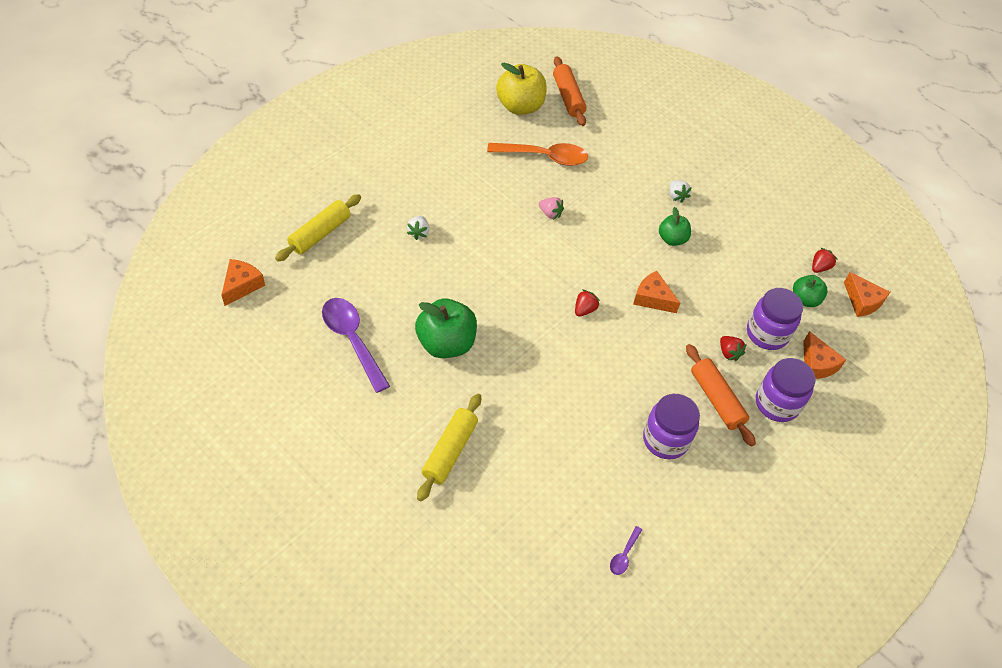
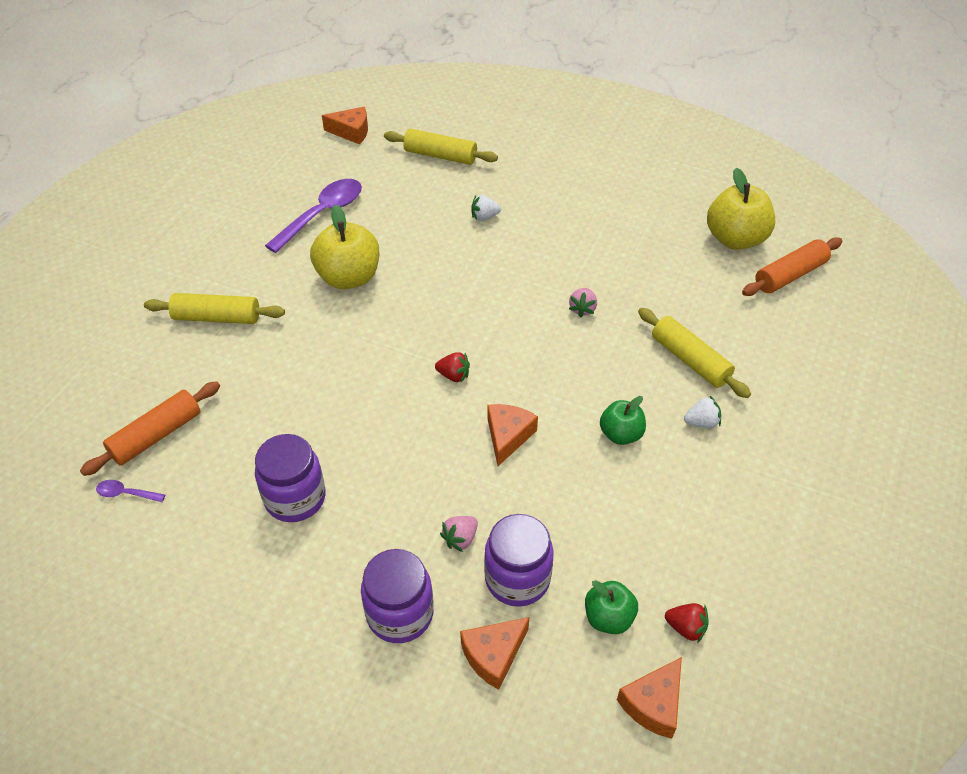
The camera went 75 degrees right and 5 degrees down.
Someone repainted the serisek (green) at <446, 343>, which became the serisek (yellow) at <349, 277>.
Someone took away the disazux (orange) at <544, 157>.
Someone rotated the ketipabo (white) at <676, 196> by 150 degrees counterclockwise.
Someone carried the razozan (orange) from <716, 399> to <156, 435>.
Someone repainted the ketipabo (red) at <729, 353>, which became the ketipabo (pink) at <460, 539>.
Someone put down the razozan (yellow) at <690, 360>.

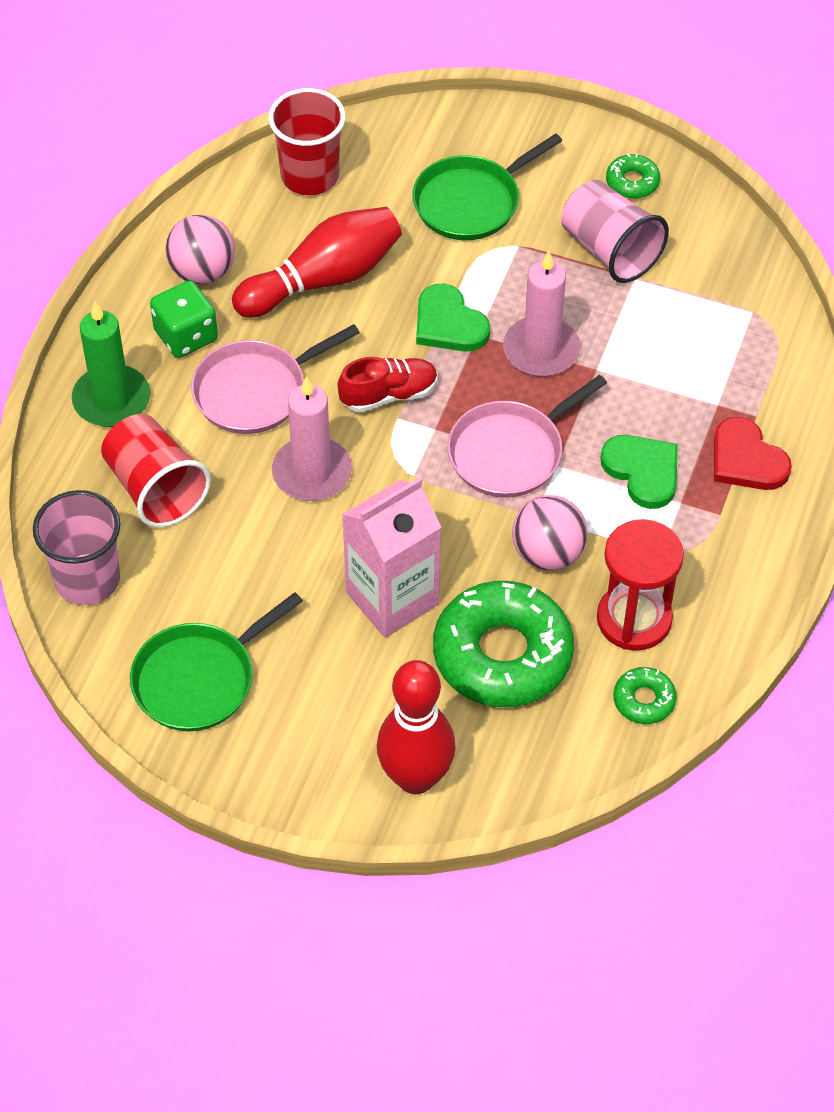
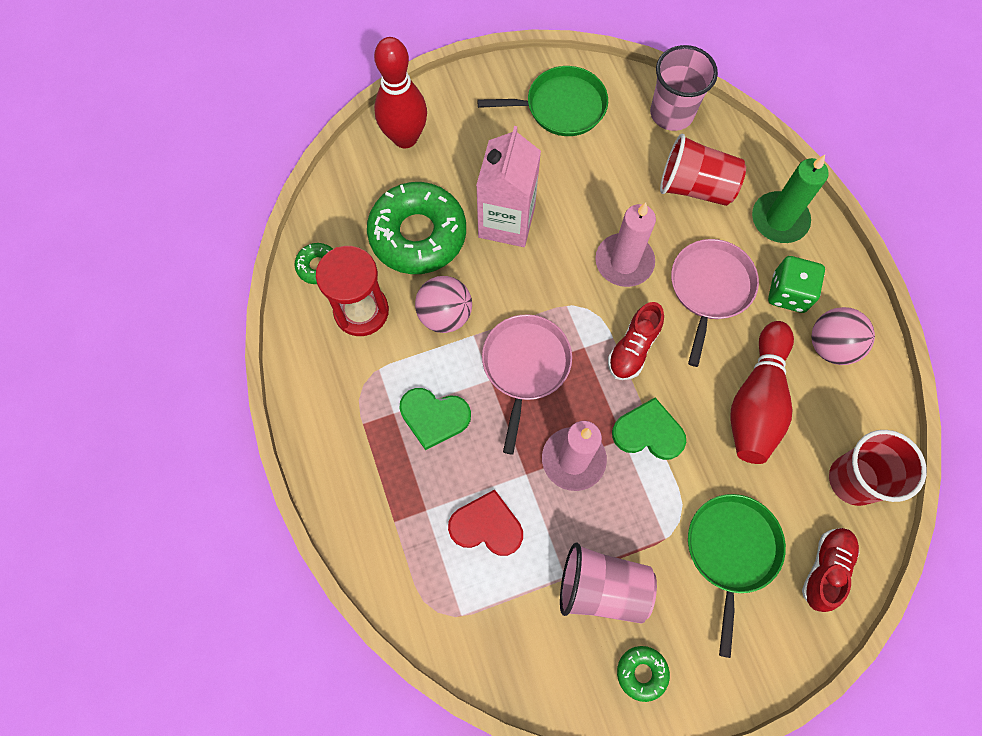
The camera went 140 degrees right and 15 degrees up.
Someone rotated the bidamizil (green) at <199, 679> by 75 degrees clockwise.
Someone carried the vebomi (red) from <746, 459> to <486, 526>.
Someone put down the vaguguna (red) at <825, 569>.

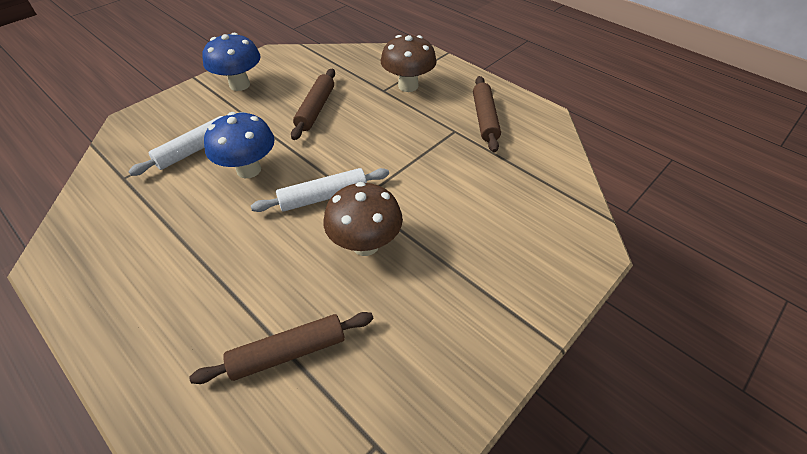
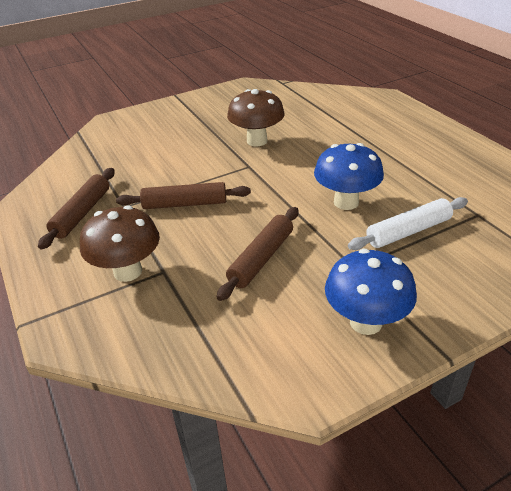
The camera went 160 degrees left and 10 degrees down.
Someone carried the razozan (brown) from <288, 352> to <185, 204>.
Someone took away the razozan (white) at <323, 197>.

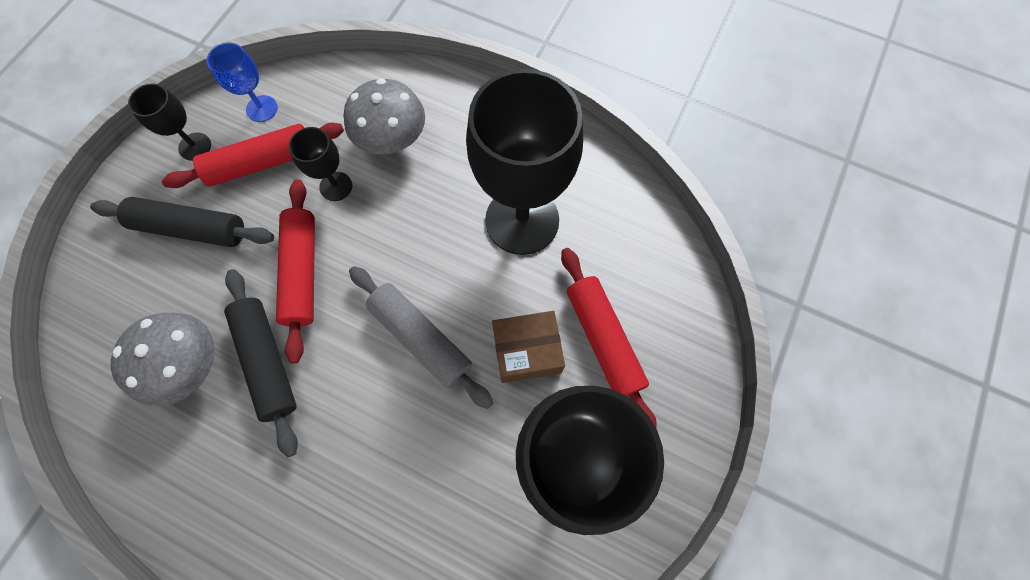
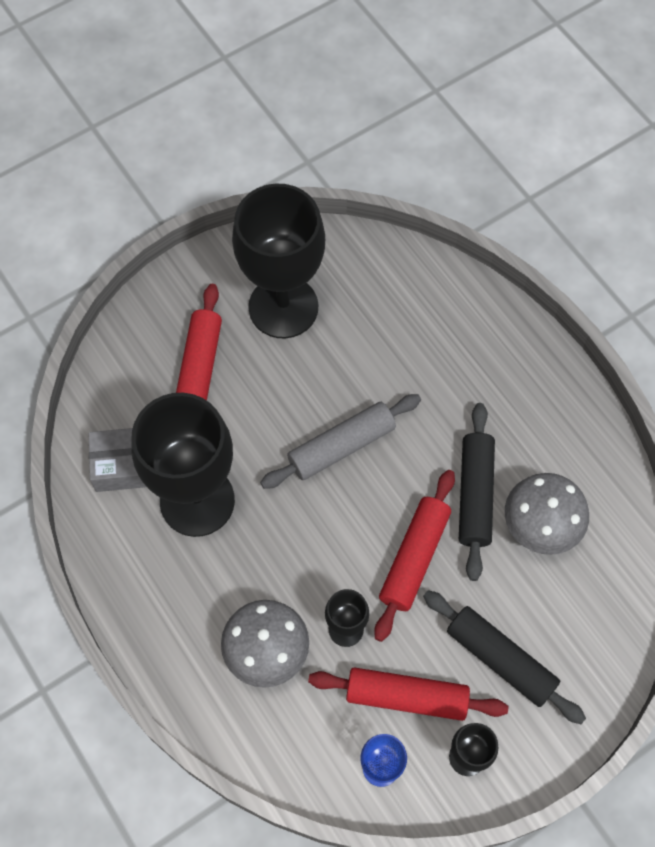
The camera went 150 degrees left and 5 degrees down.
Someone rotated the razozan (grey) at <421, 338> by 75 degrees clockwise.
Someone took away the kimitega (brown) at <527, 351>.
Someone put down the kimitega (grey) at <123, 465>.

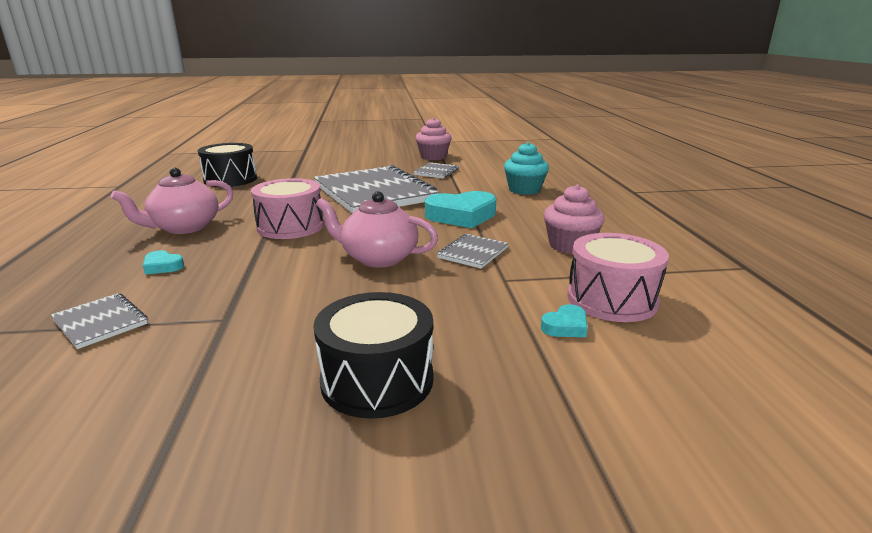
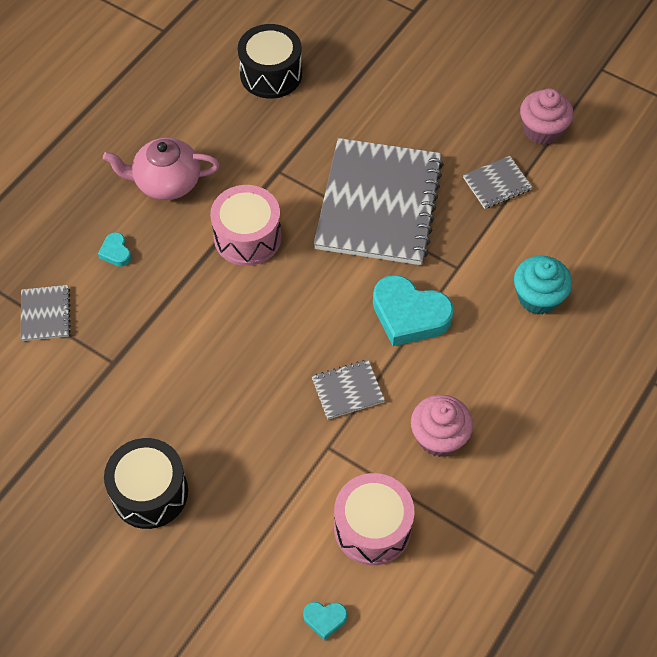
The camera went 40 degrees right and 35 degrees up.
Someone took away the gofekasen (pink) at <378, 258>.
Someone carried the vebomi (turquoise) from <565, 326> to <325, 619>.

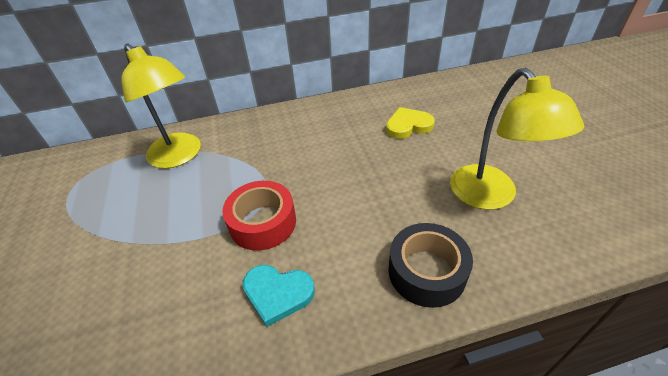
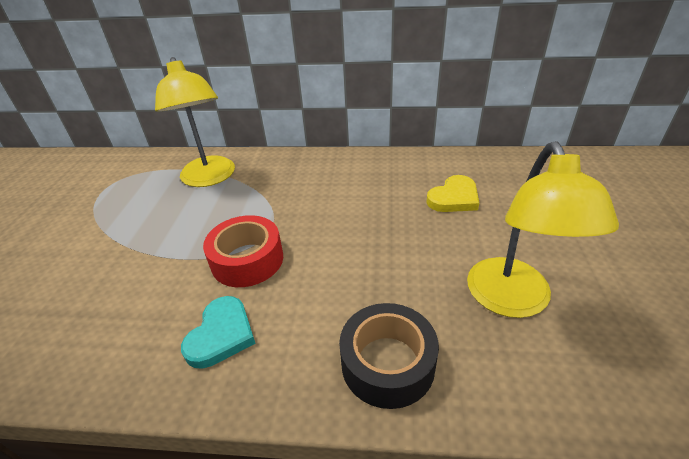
The camera went 20 degrees right and 5 degrees down.
Someone rotated the vebomi (turquoise) at <277, 294> by 105 degrees counterclockwise.
Someone rotated the vebomi (yellow) at <408, 125> by 135 degrees clockwise.

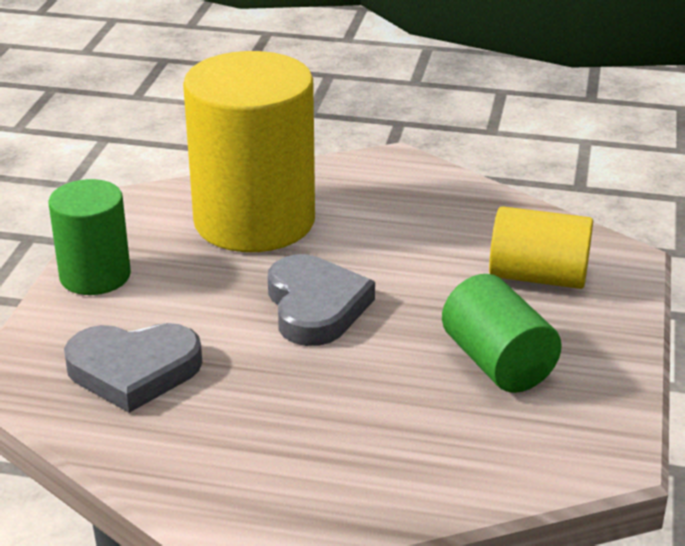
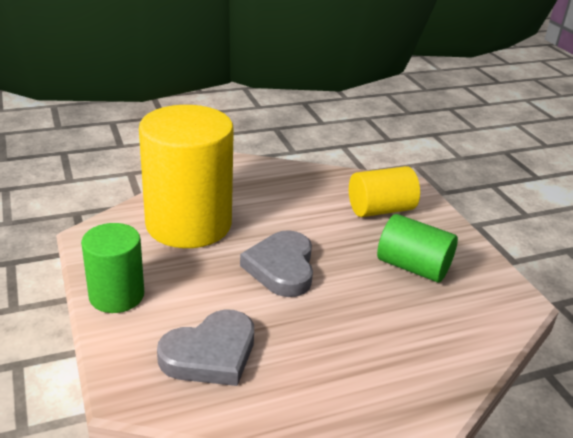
The camera went 35 degrees left and 0 degrees up.
Someone rotated the vebomi (grey) at <315, 306> by 135 degrees counterclockwise.

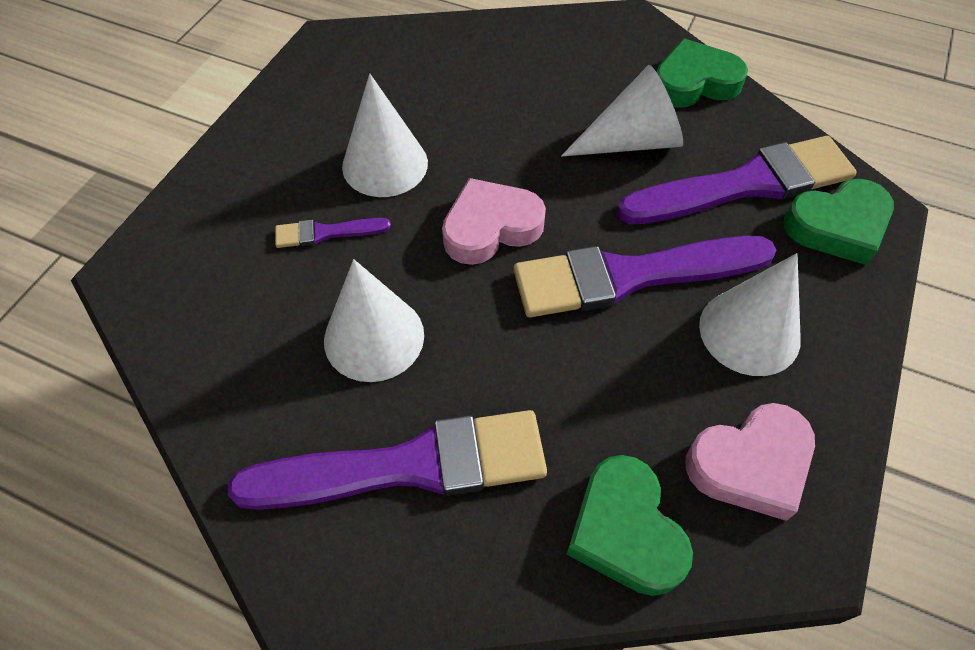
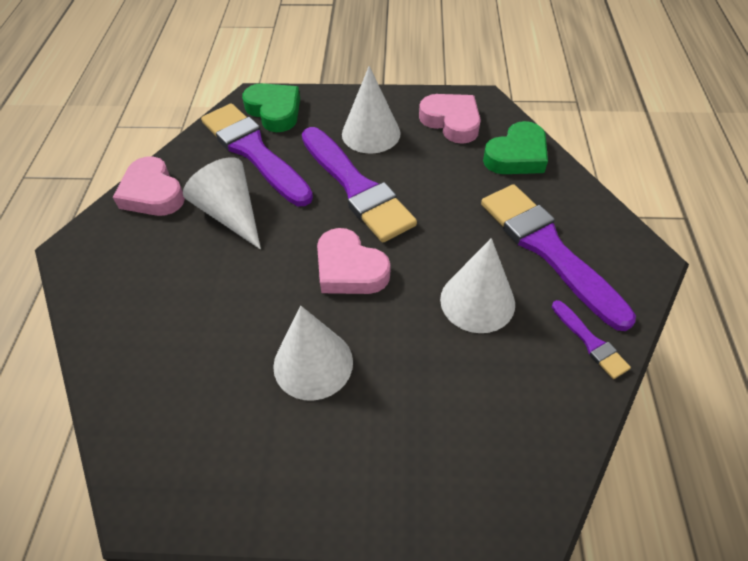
The camera went 110 degrees left and 5 degrees down.
Someone carried the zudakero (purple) from <327, 233> to <590, 342>.
Someone repainted the vebomi (green) at <694, 82>, which became the vebomi (pink) at <152, 193>.

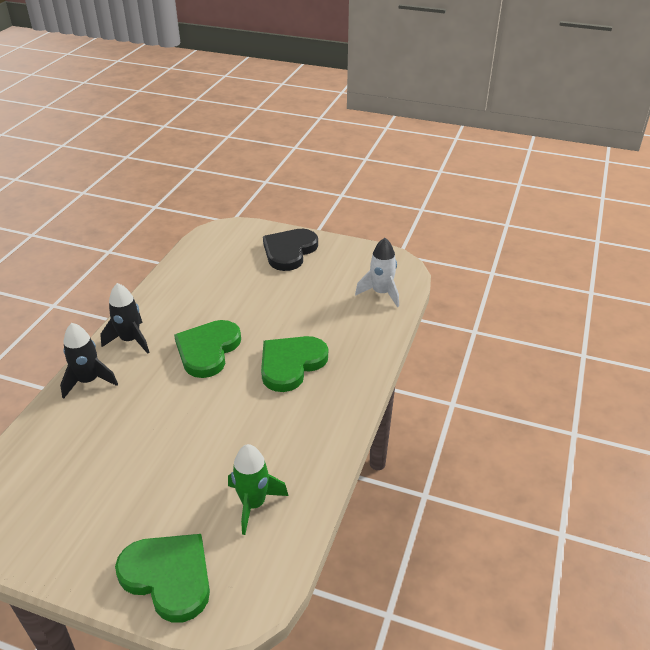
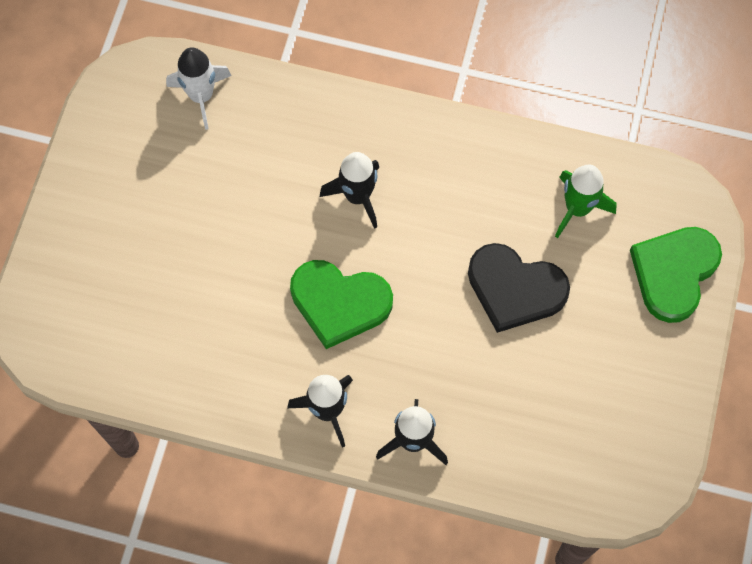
The camera went 95 degrees left and 30 degrees up.
Someone swapped the vebomi (green) at <291, 364> for the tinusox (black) at <357, 196>.
Someone carried the vebomi (black) from <289, 251> to <515, 289>.

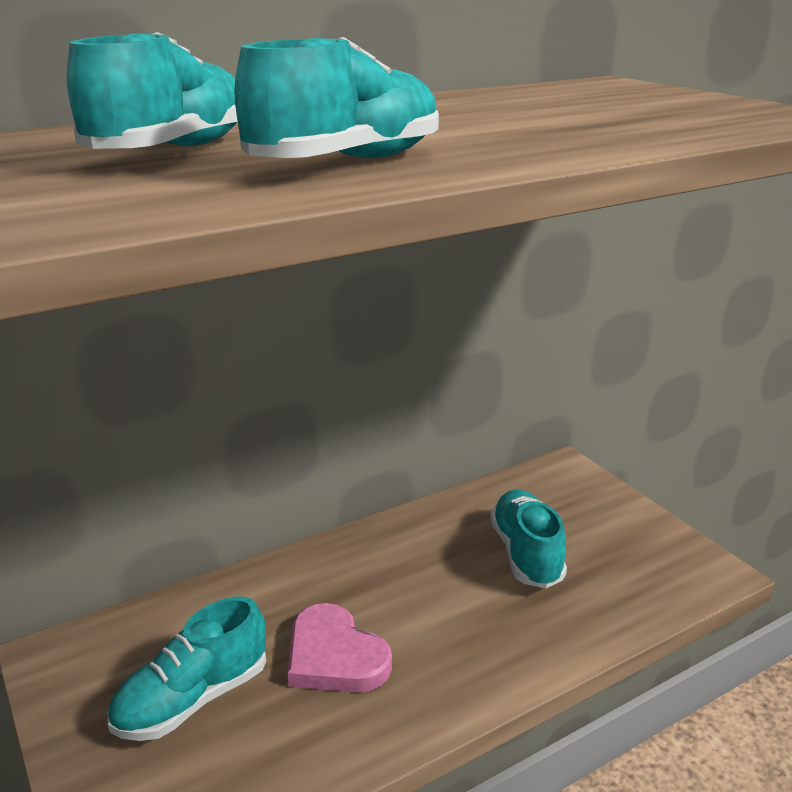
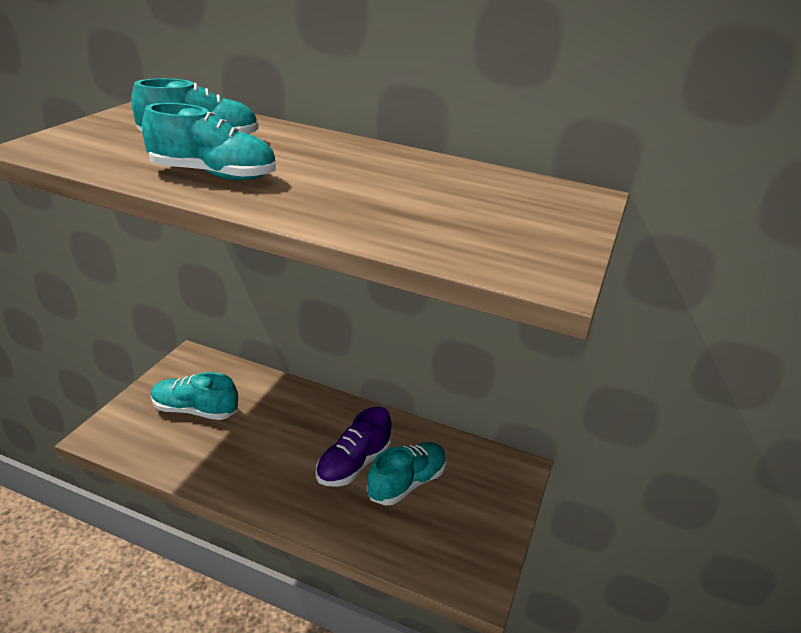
The camera went 50 degrees right and 5 degrees up.
Someone took away the vebomi (pink) at <334, 656>.
Someone put down the vaguguna (purple) at <353, 464>.

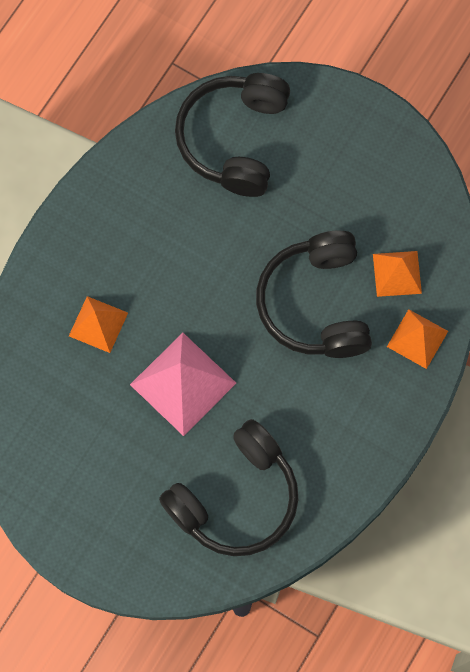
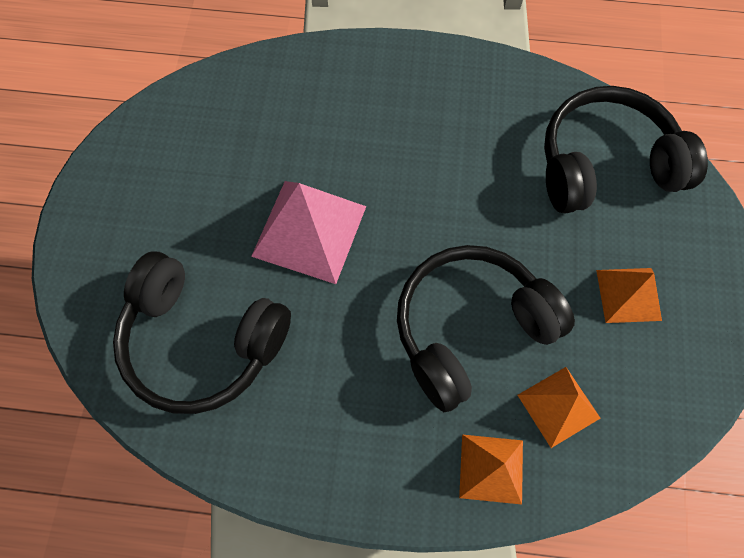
The camera went 65 degrees right and 5 degrees down.
Someone carried the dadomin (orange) from <98, 324> to <628, 295>.

